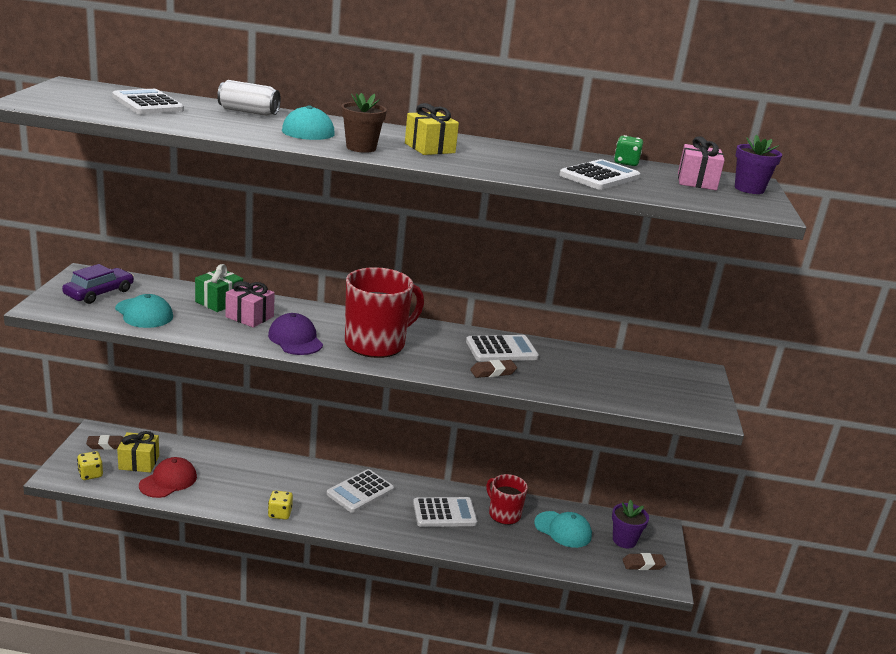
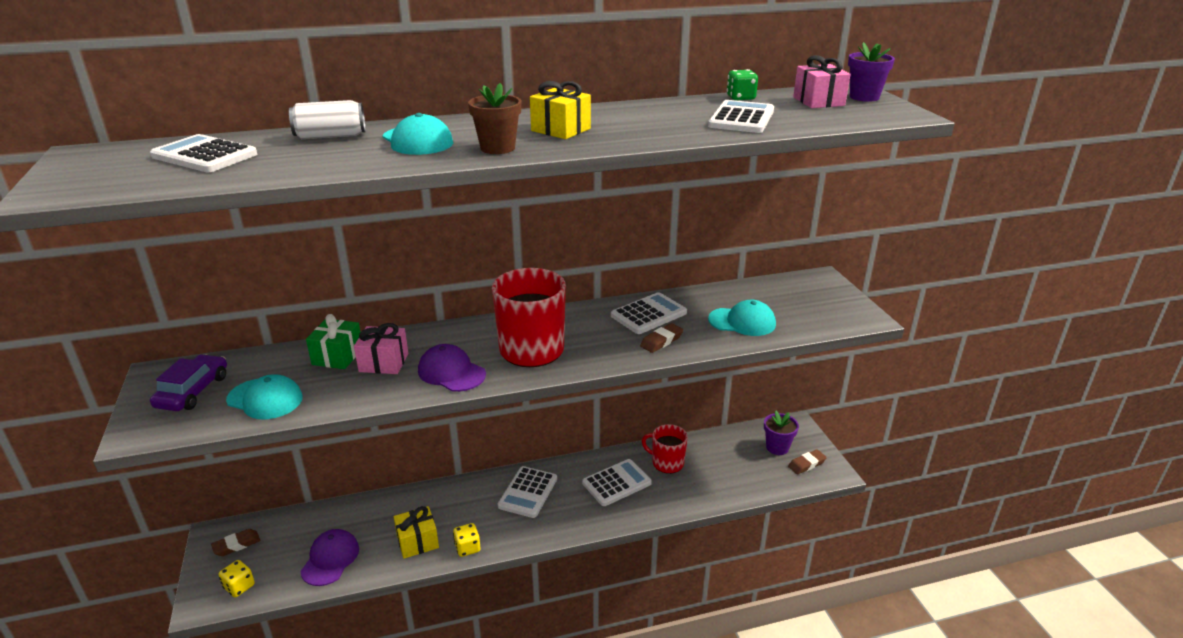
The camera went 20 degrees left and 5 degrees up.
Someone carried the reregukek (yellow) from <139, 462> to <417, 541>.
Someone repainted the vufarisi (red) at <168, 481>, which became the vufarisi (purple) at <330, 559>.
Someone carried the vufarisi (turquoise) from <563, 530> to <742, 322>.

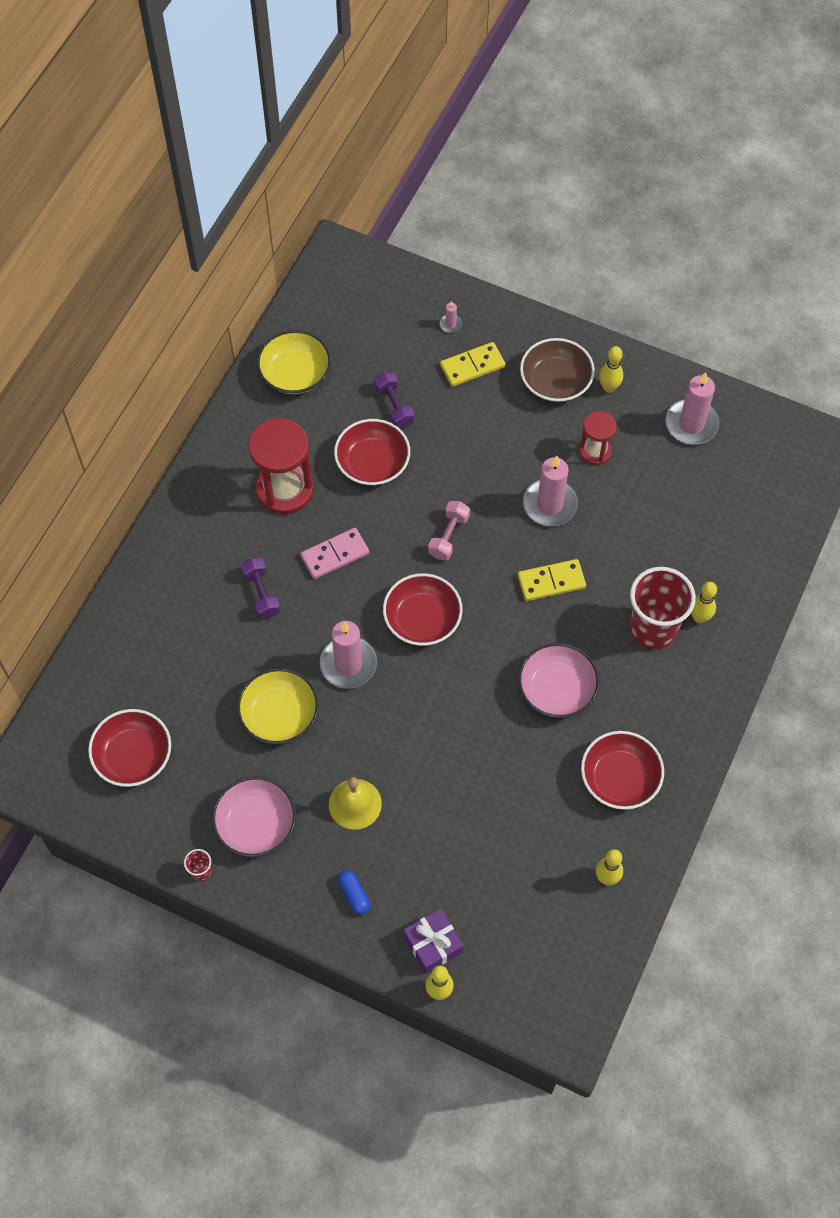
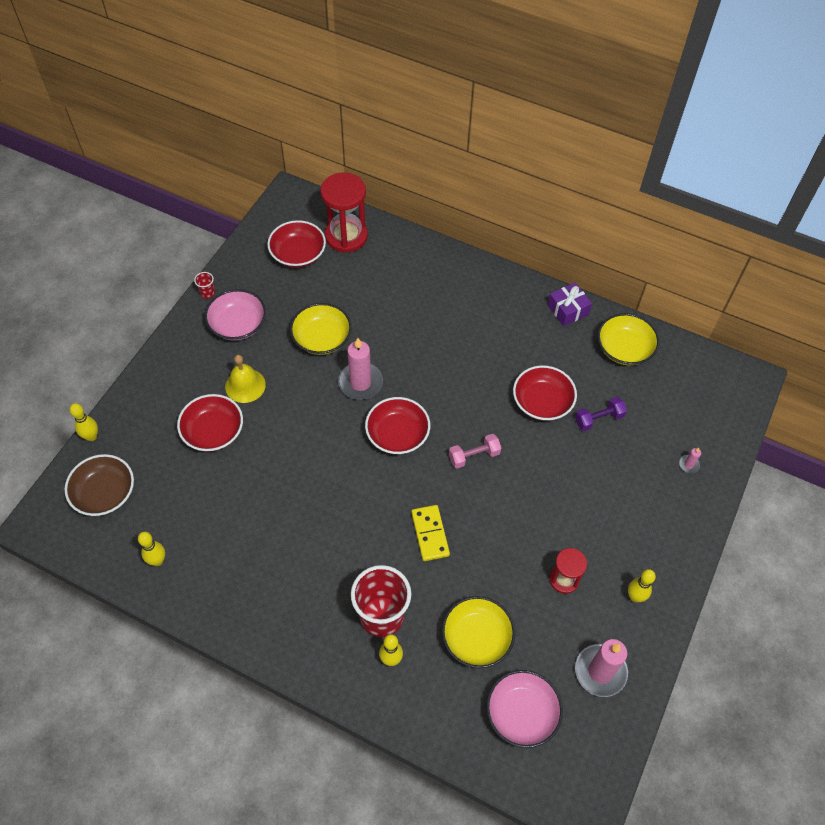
The camera went 90 degrees right and 5 degrees down.
Someone took away the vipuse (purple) at <261, 593>.
Someone carried the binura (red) from <285, 489> to <346, 236>.
Someone took away the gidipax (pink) at <335, 555>.
Someone took away the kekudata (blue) at <354, 895>.
Someone carried the reregukek (purple) from <433, 944> to <568, 310>.
Someone rotated the vipuse (pink) at <448, 536> by 45 degrees counterclockwise.
Someone took away the gidipax (yellow) at <472, 366>.
Someone carried the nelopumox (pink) from <557, 689> to <522, 713>.
Someone carried the nelopumox (brown) from <555, 381> to <104, 493>.
Someone took away the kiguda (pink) at <549, 504>.
Someone carried the nelopumox (red) from <620, 778> to <213, 431>.
Someone put down the nelopumox (yellow) at <476, 638>.

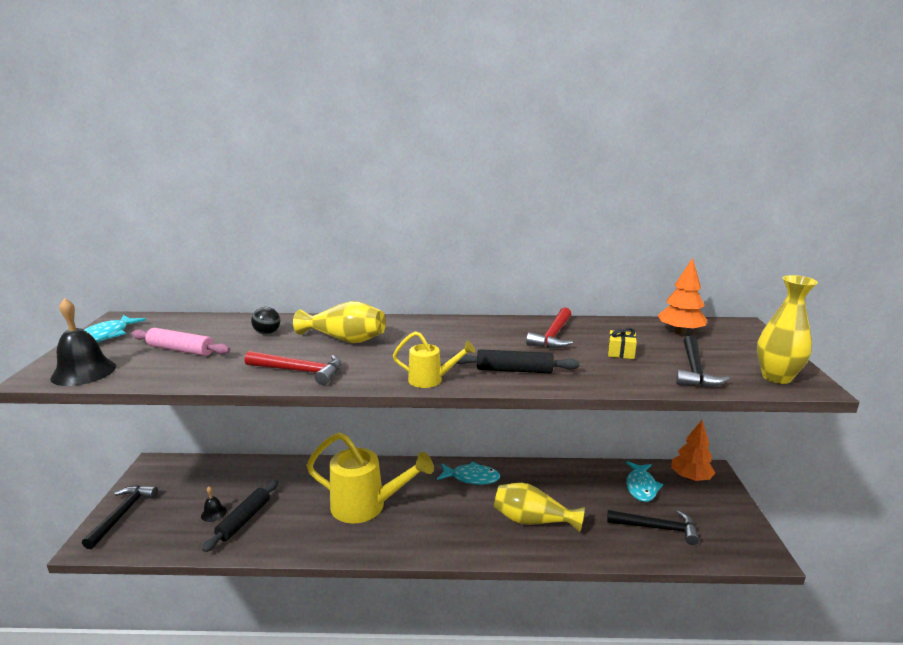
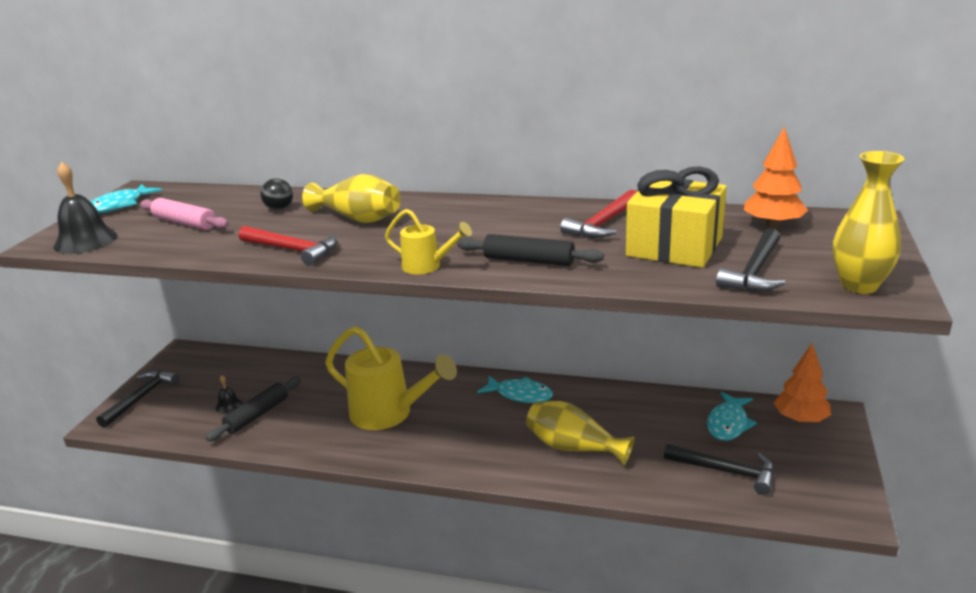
The camera went 15 degrees right and 5 degrees up.
Someone scaled the reregukek (yellow) at <621, 352> by 2.47.

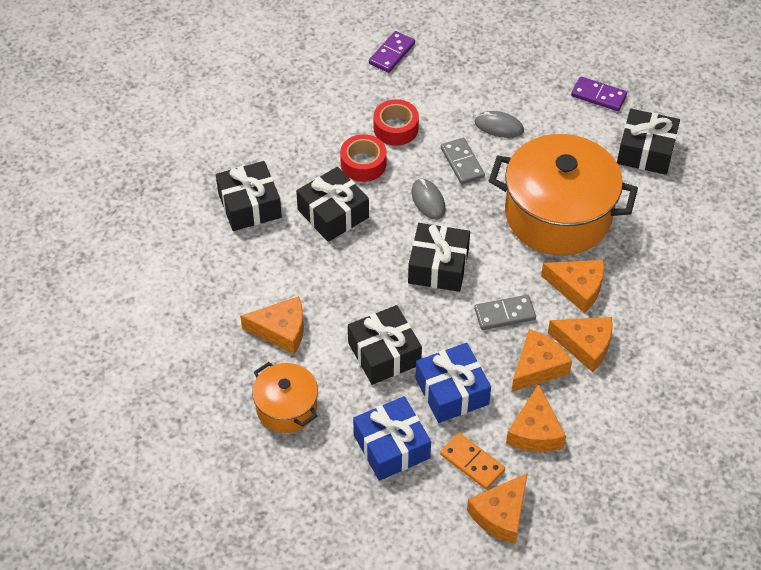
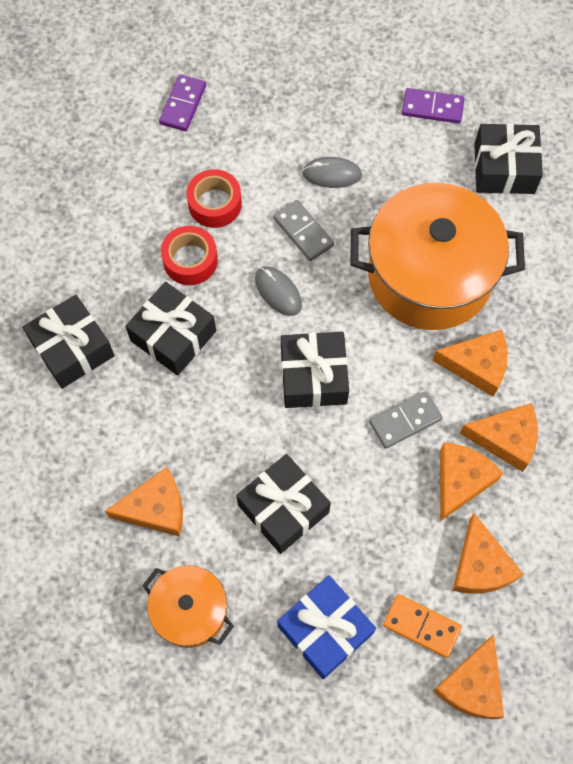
The camera went 15 degrees left and 15 degrees up.
Someone took away the reregukek (blue) at <452, 391>.

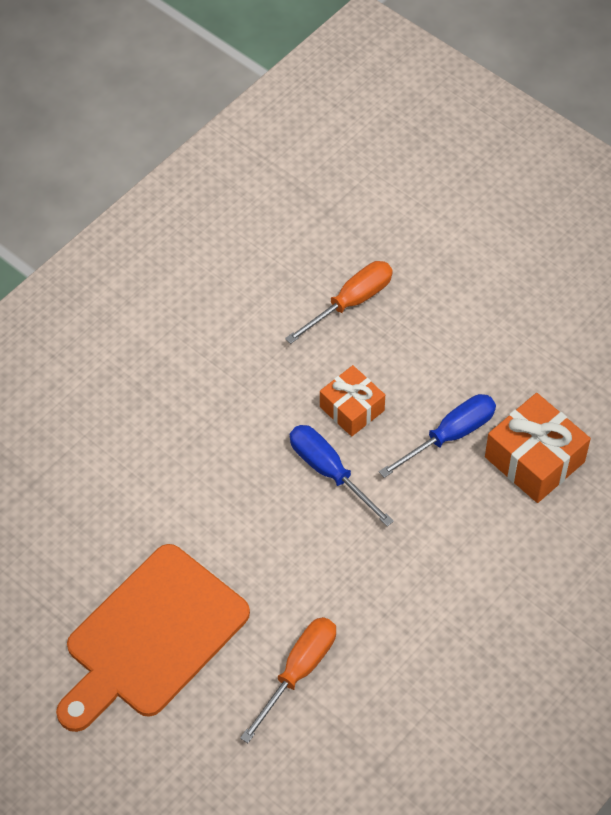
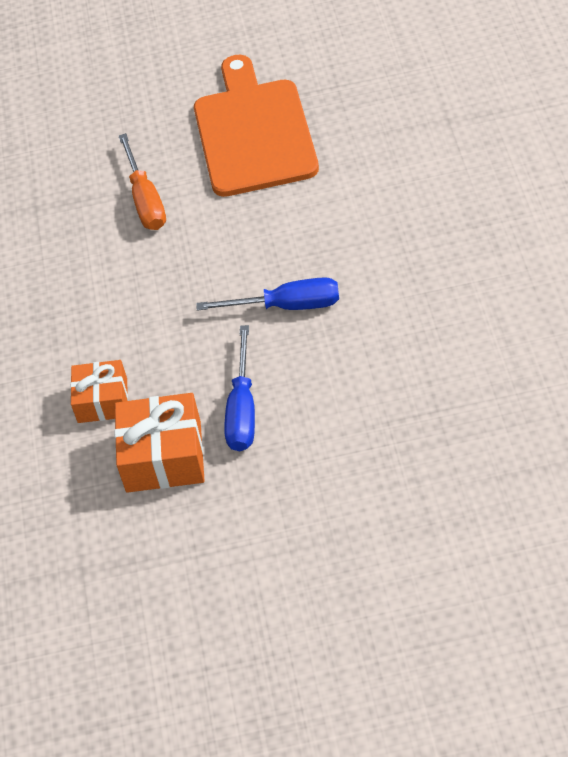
The camera went 135 degrees right and 5 degrees down.
Someone took away the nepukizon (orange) at <351, 302>.
Someone carried the reregukek (orange) from <352, 408> to <102, 401>.

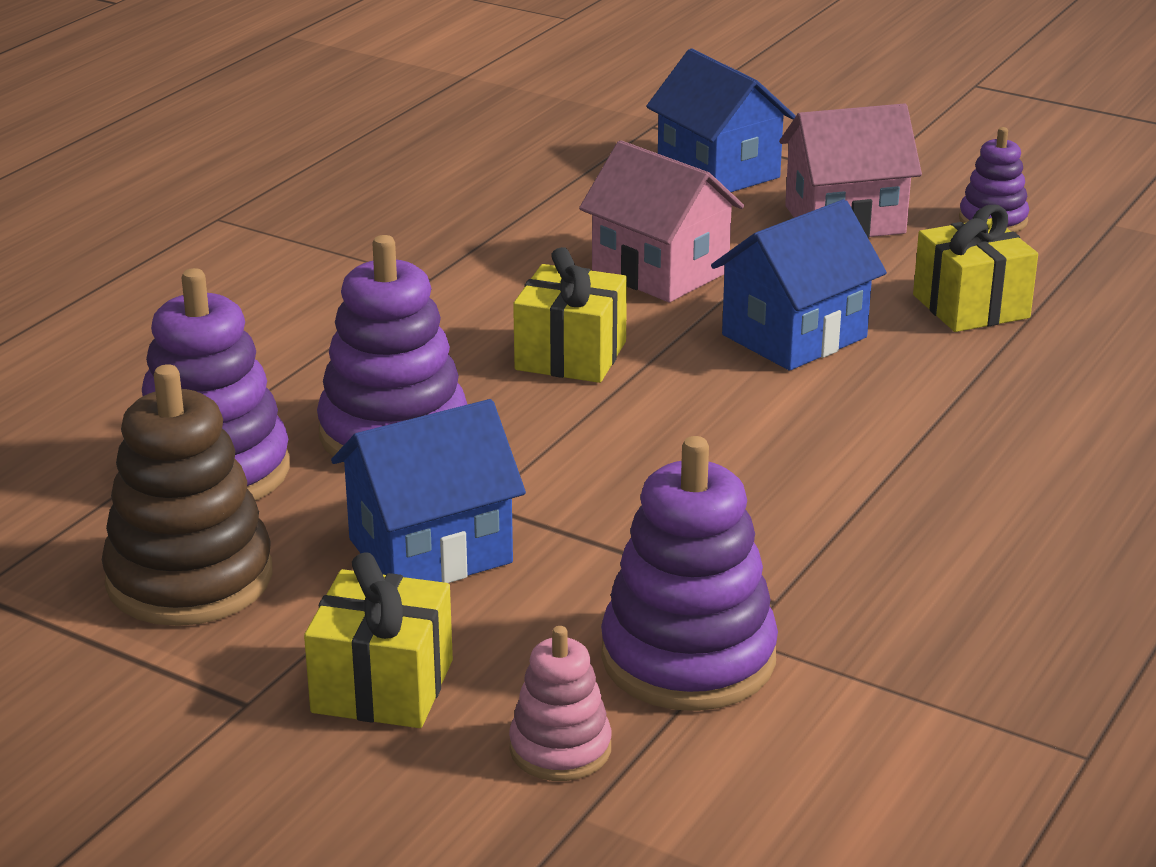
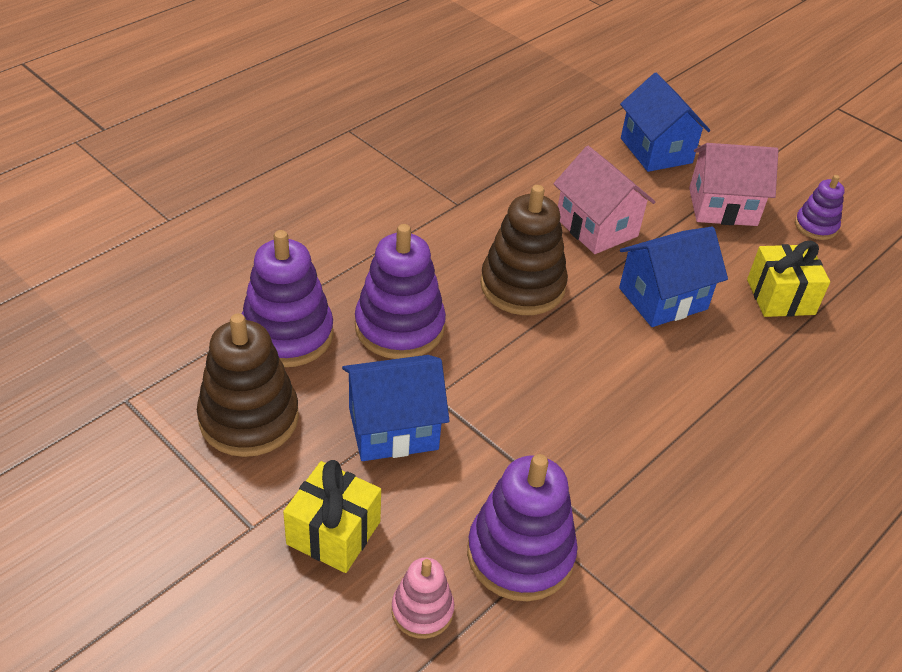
The camera went 10 degrees right and 15 degrees up.
Someone swapped the reregukek (yellow) at <570, 356> for the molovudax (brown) at <522, 286>.

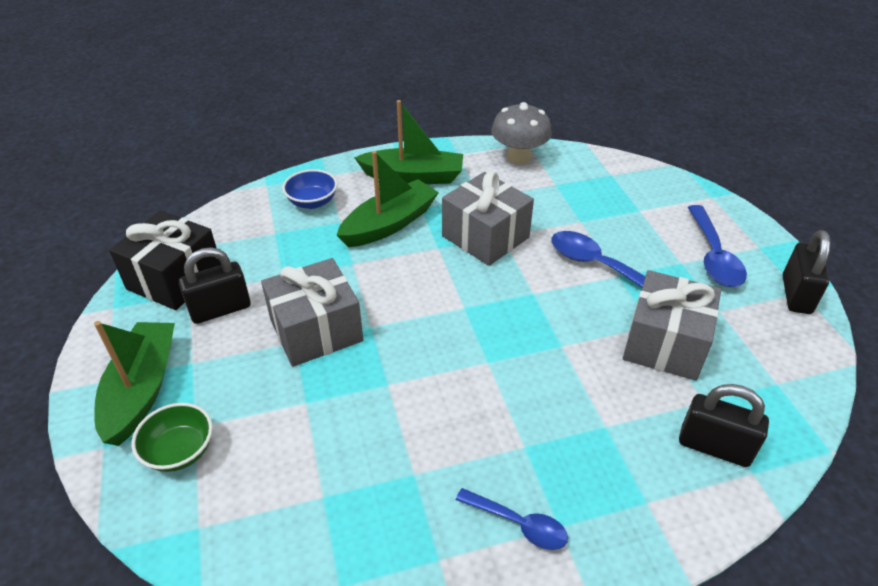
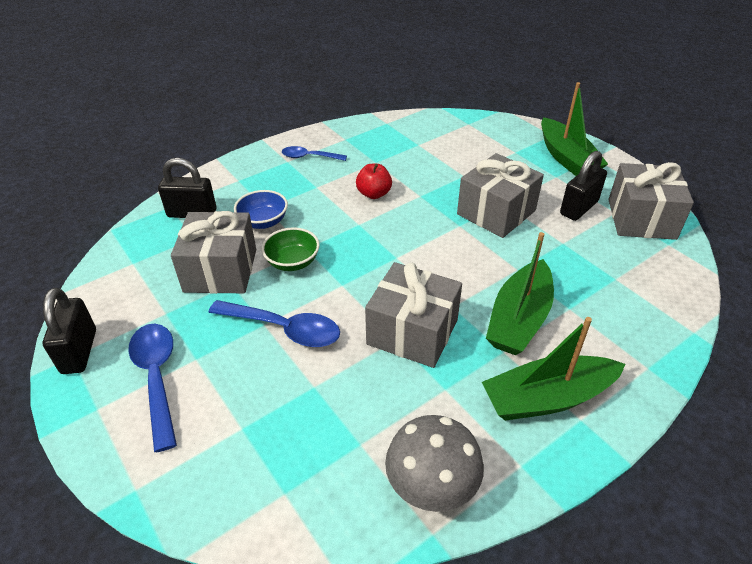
The camera went 160 degrees right and 0 degrees up.
Someone repainted the reregukek (black) at <175, 278>, which became the reregukek (grey) at <641, 219>.
Someone carried the nelopumox (green) from <180, 451> to <292, 262>.
Someone carried the nelopumox (blue) from <312, 202> to <263, 222>.
Someone put down the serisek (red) at <374, 194>.

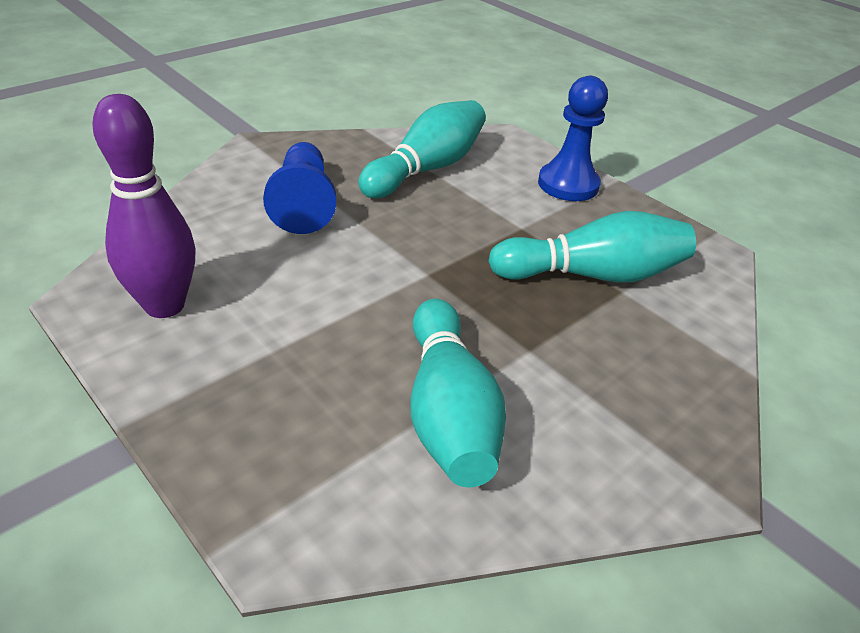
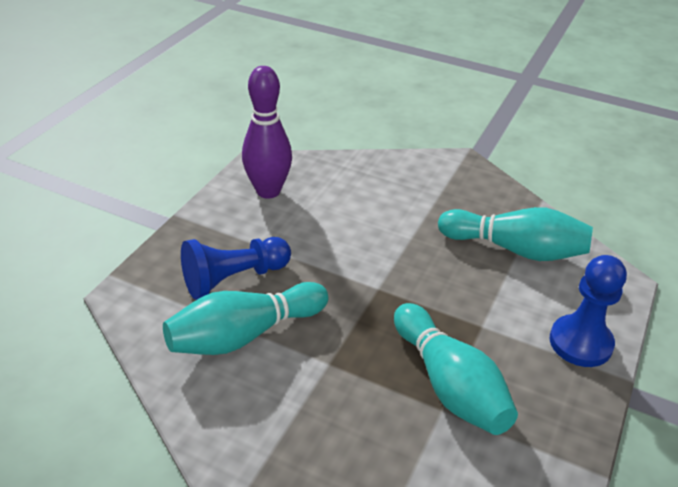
The camera went 70 degrees right and 0 degrees up.
Someone carried the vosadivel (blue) from <303, 204> to <234, 278>.

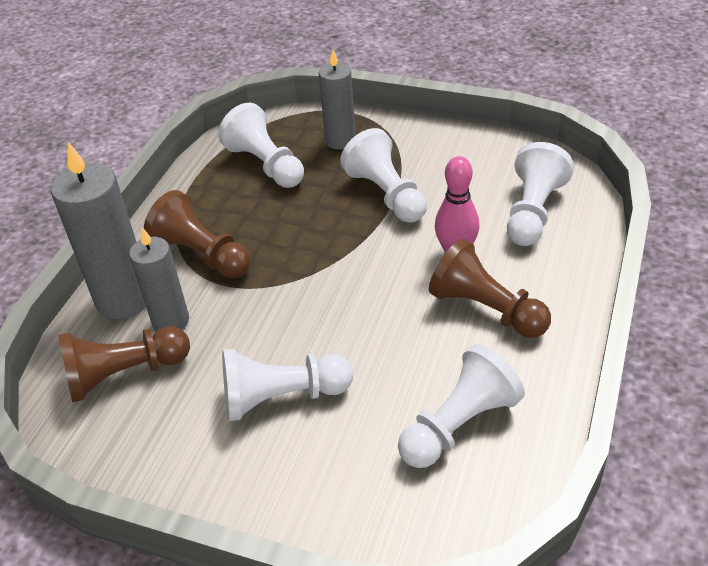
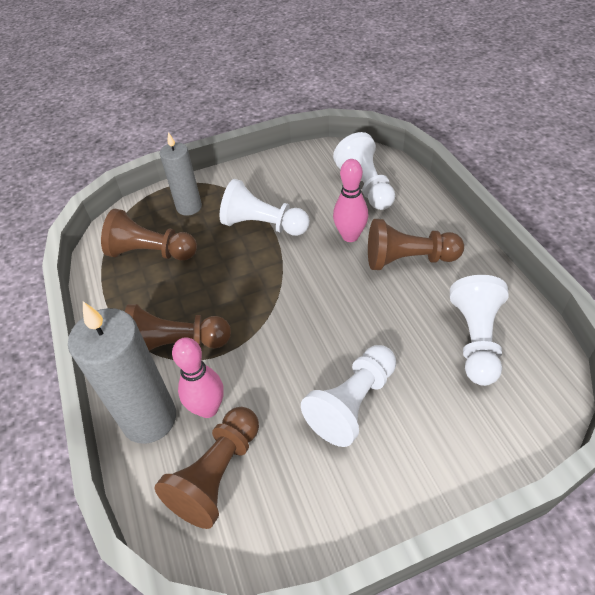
The camera went 40 degrees left and 5 degrees up.
Someone swapped the kiguda (grey) at <170, 321> for the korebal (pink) at <208, 408>.
Someone repainted the vosadivel (white) at <266, 165>, which became the vosadivel (brown) at <151, 252>.

